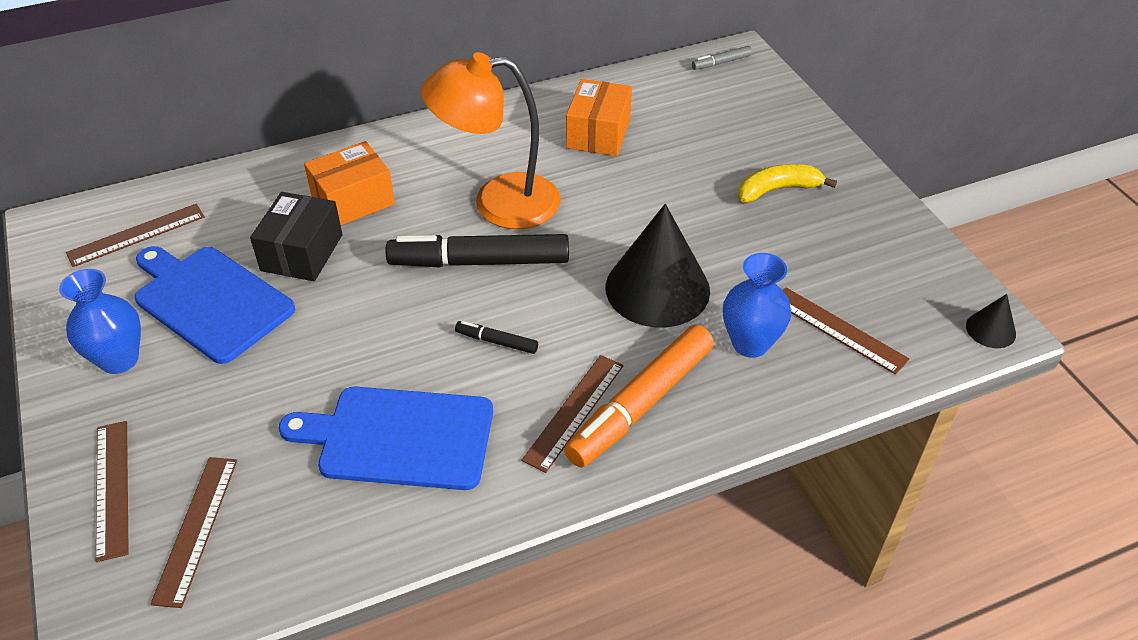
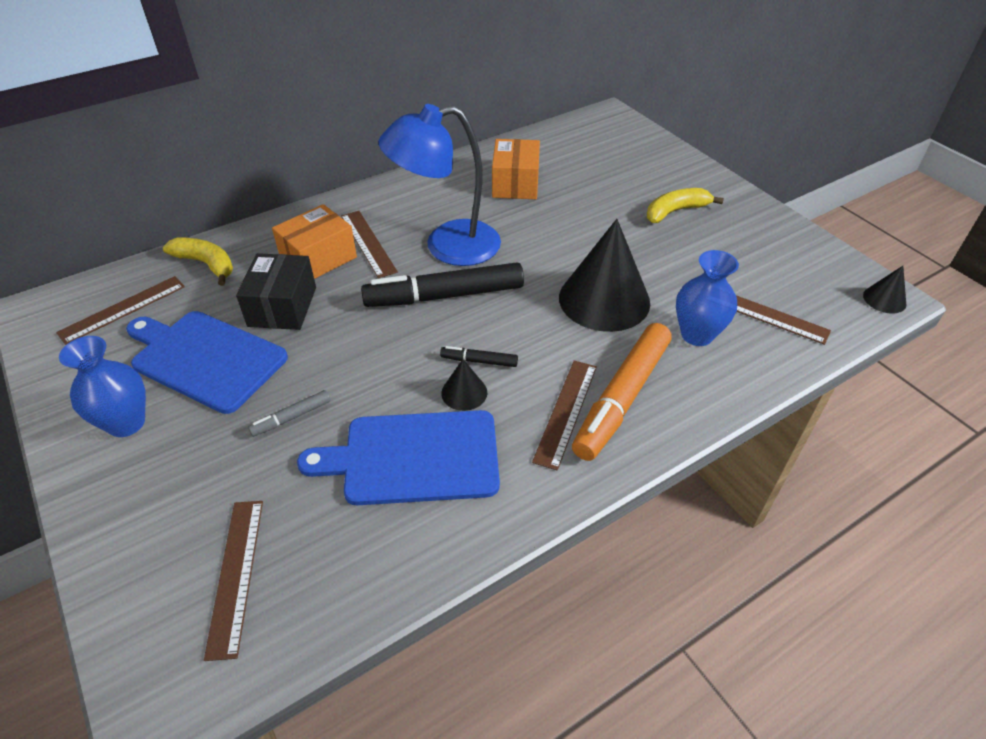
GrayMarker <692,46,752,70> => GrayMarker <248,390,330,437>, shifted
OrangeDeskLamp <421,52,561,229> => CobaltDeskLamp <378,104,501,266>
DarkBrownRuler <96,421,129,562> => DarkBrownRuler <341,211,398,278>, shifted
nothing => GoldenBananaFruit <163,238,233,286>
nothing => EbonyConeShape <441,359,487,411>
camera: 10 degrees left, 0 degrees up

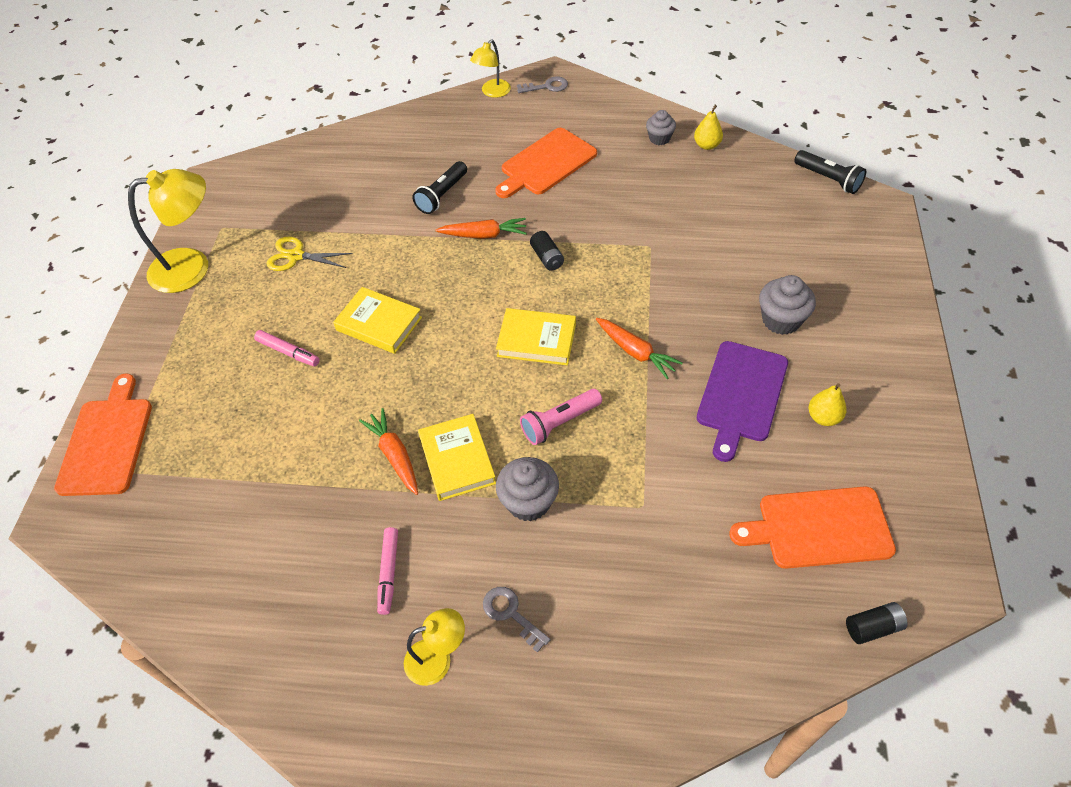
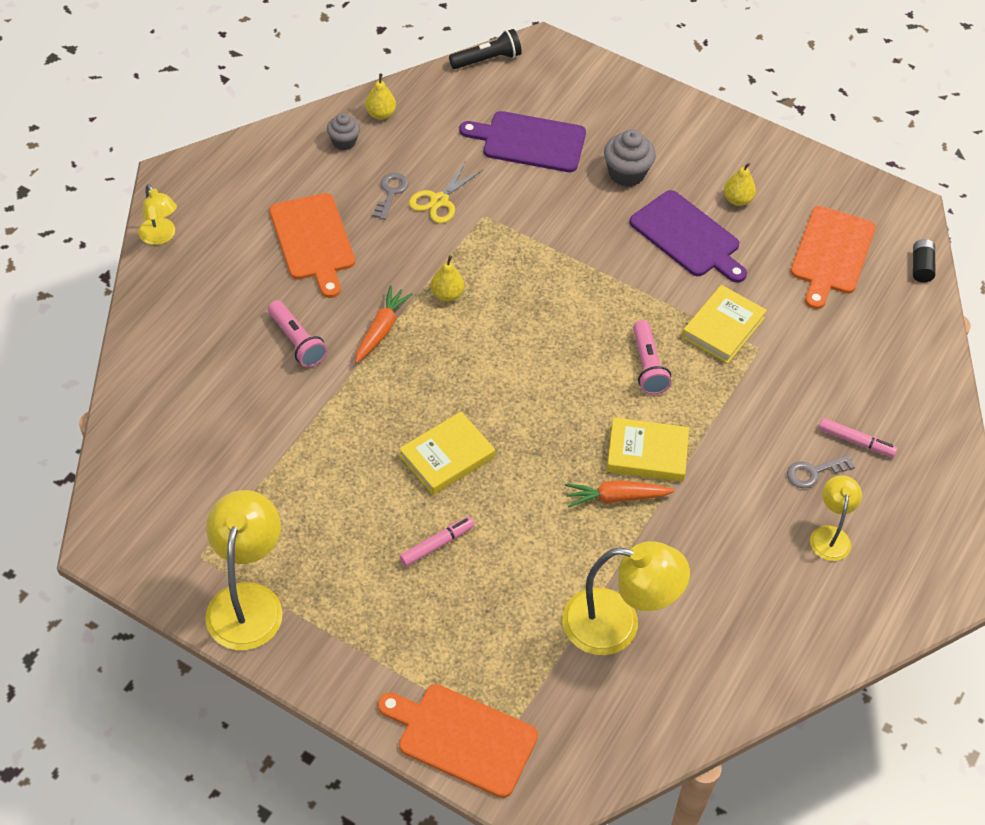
GrayKey <517,76,568,93> => GrayKey <372,173,409,220>, shifted
EbonyFlashlight <412,161,467,214> => PinkFlashlight <268,300,327,367>
EbonyPowerCell <530,231,564,271> => GoldenPearFruit <431,255,464,301>
GoldenScissors <267,237,353,271> => GoldenScissors <409,161,482,223>, shifted
GoldenHardcover <496,308,576,365> => GoldenHardcover <682,285,767,364>, shifted
OrangeToyCarrot <596,318,683,379> => nothing
GrayMuffin <496,457,559,521> => nothing
PinkMarker <377,527,398,615> => PinkMarker <819,418,898,457>, shifted
nothing => PurpleCuttingBoard <459,111,586,172>
nothing => GoldenDeskLamp <562,541,690,655>
camera: 70 degrees left, 0 degrees up

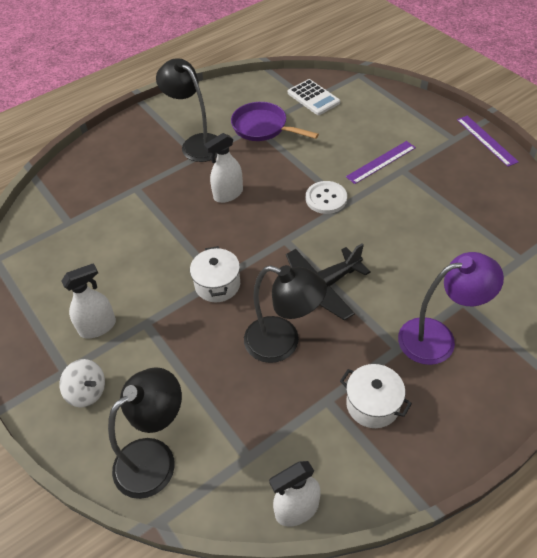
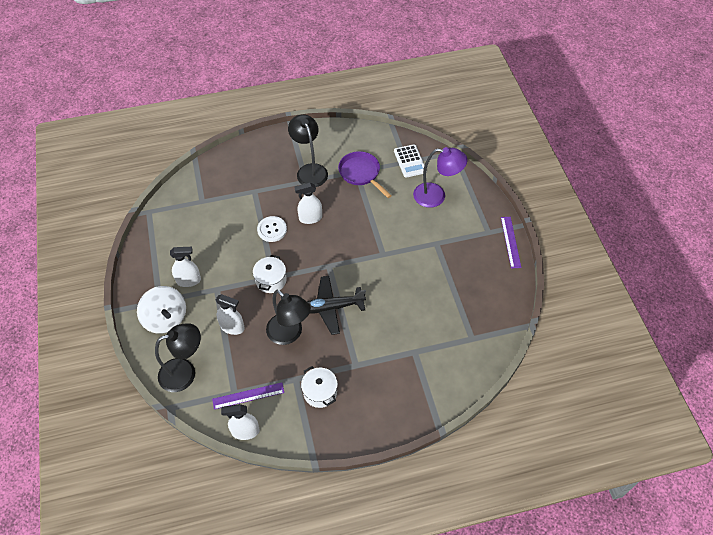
PurpleRuler <346,141,416,184> => PurpleRuler <212,382,284,409>, shifted
WhiteShirtButton <306,181,347,214> => WhiteShirtButton <257,216,287,242>, shifted
PurpleDeskLamp <398,252,504,365> => PurpleDeskLamp <413,147,467,208>, shifted
WhiteToyTop <59,359,105,407> => WhiteToyTop <137,286,186,334>, x1.66
nothing => WhiteSprayCleaner <216,294,245,335>
camera: 20 degrees right, 5 degrees up

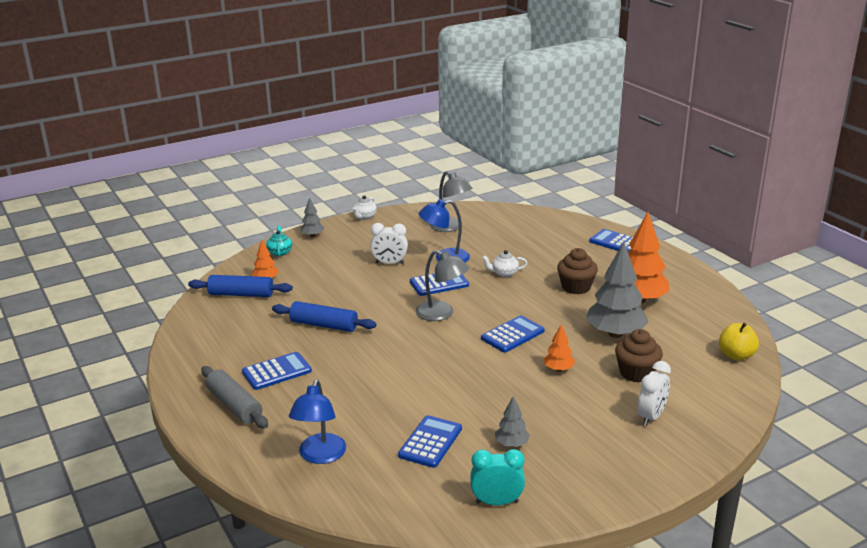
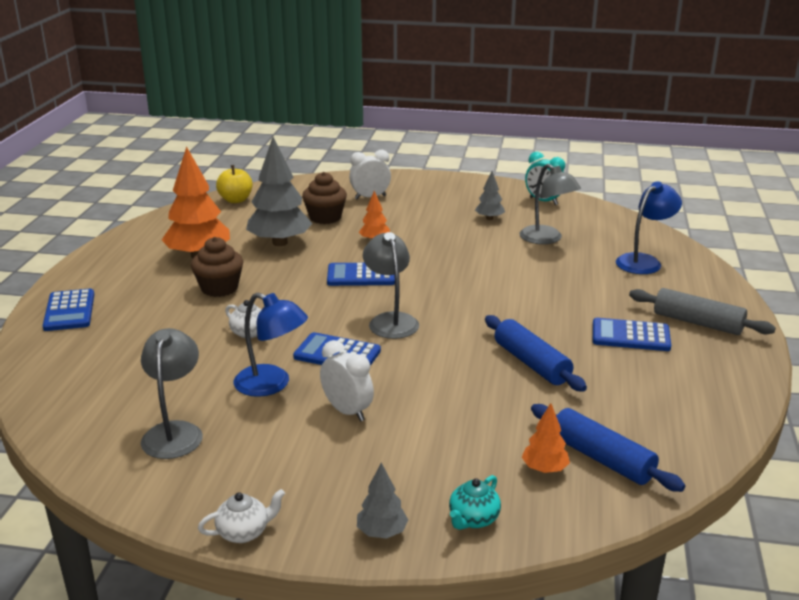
GrayRollingPin <201,366,268,428> => GrayRollingPin <629,288,776,335>, 60 degrees counterclockwise
CobaltCalculator <398,415,462,468> => GrayDeskLamp <519,164,581,244>
camera: 140 degrees left, 0 degrees up

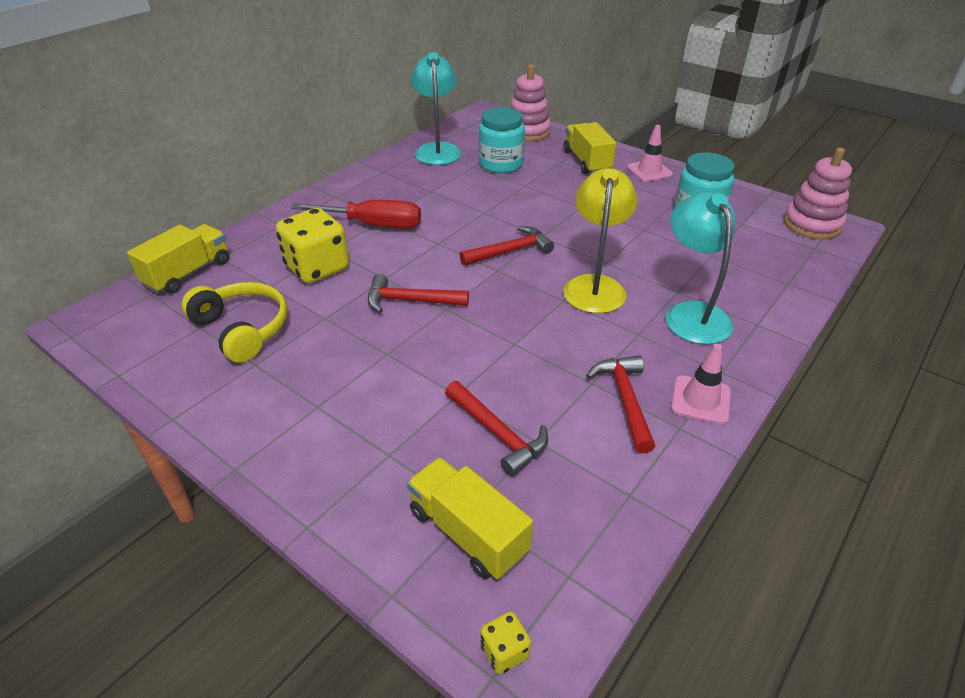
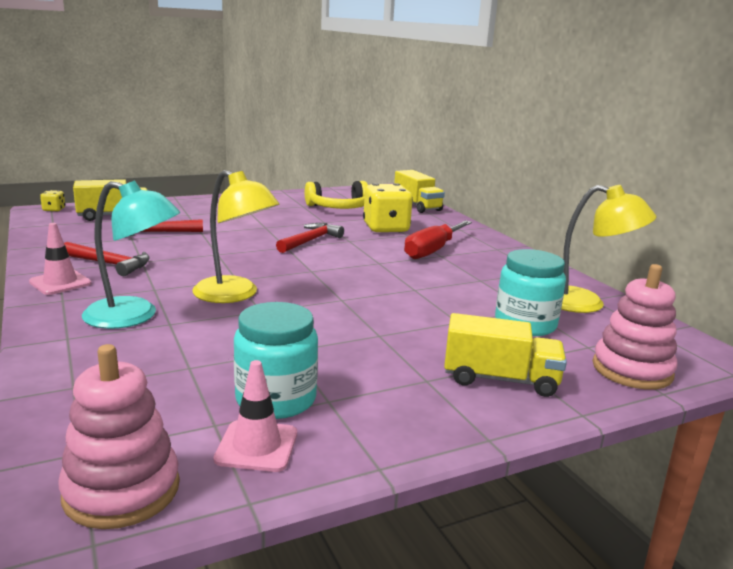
TurquoiseDeskLamp <411,52,461,165> => GoldenDeskLamp <561,185,656,313>
PinkRoadCone <627,125,673,182> => PinkRoadCone <214,360,297,472>, shifted
CrimsonCarpenter'sHammer <460,226,554,266> => nothing
camera: 115 degrees right, 20 degrees down

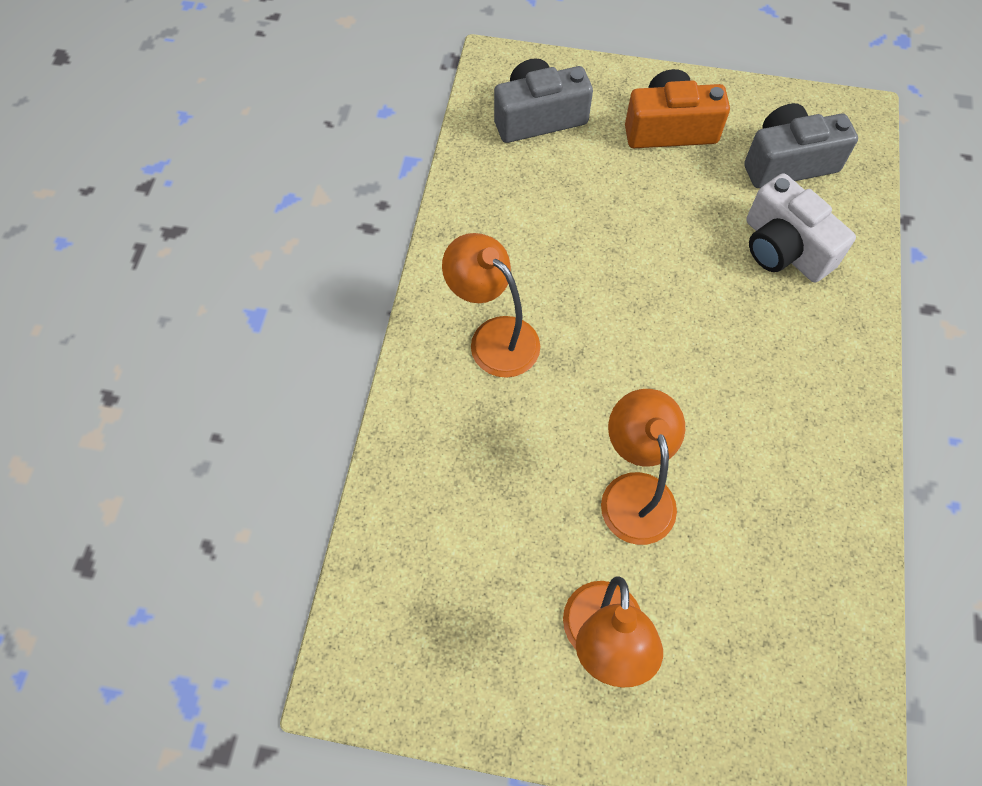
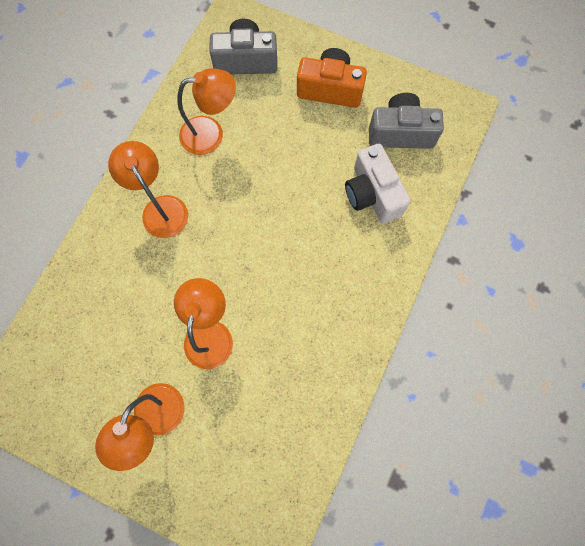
nothing => OrangeDeskLamp <177,68,236,155>
camera: 15 degrees right, 10 degrees up

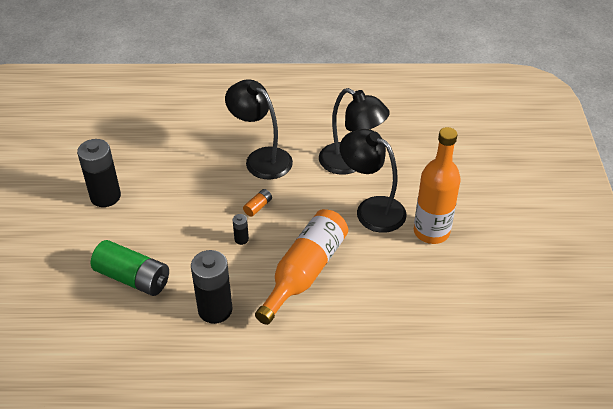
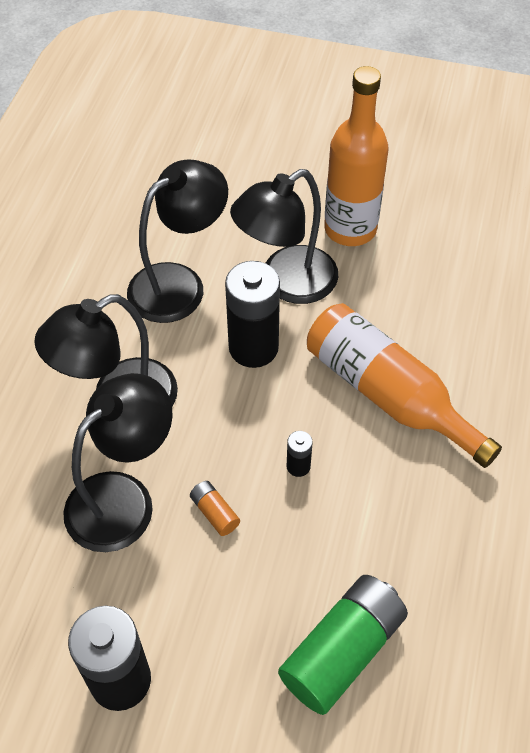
OrangePowerCell <243,189,272,217> => OrangePowerCell <190,481,240,536>, shifted
EbonyPowerCell <191,250,233,324> => EbonyPowerCell <225,261,280,368>, shifted
nothing => EbonyDeskLamp <63,373,173,552>
camera: 75 degrees left, 10 degrees up

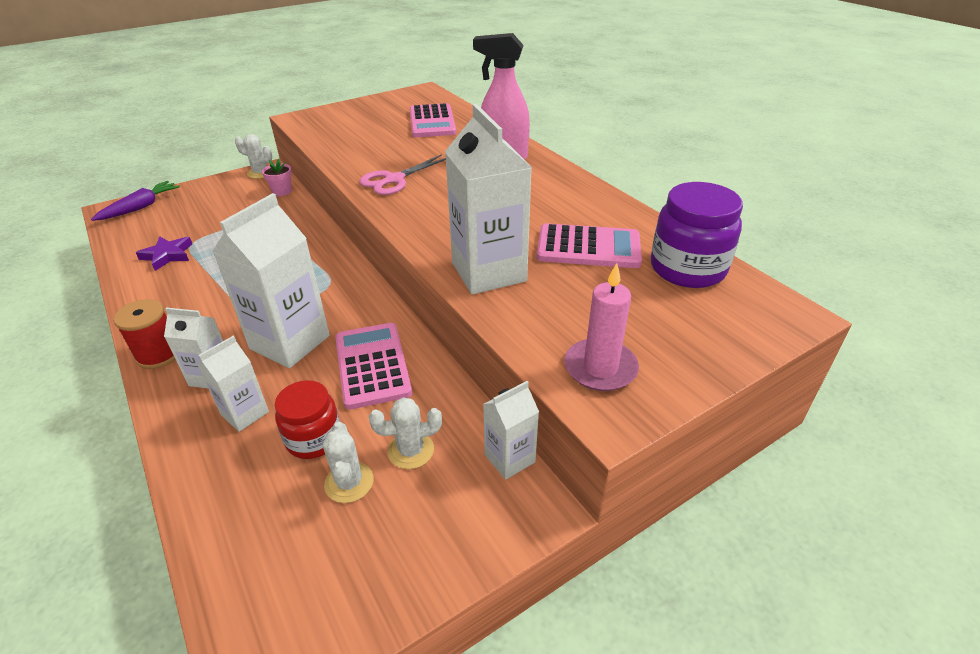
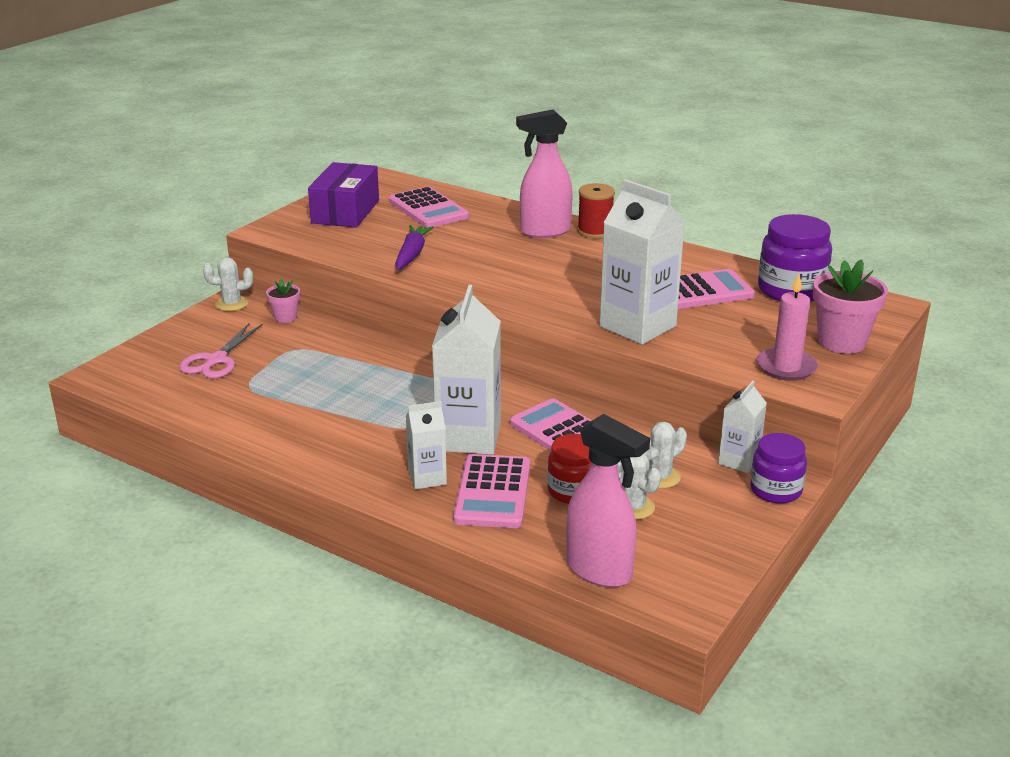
PinkScissors <359,154,446,195> => PinkScissors <179,323,263,378>, shifted
PurpleToyCarrot <91,181,180,221> => PurpleToyCarrot <395,225,434,270>, shifted
PurpleStar <136,236,192,271> => nothing
CrimsonReelOfThread <113,299,176,369> => CrimsonReelOfThread <577,183,615,238>, shifted
WhiteJuiceCarton <198,336,269,432> => PinkCalculator <453,454,530,528>
nothing => PurplePackage <308,162,379,228>
nothing => PinkPlantPot <813,259,888,354>
nothing => PinkSprayCleaner <566,414,650,588>
nothing => PurpleJar <750,433,807,504>
camera: 25 degrees left, 10 degrees down

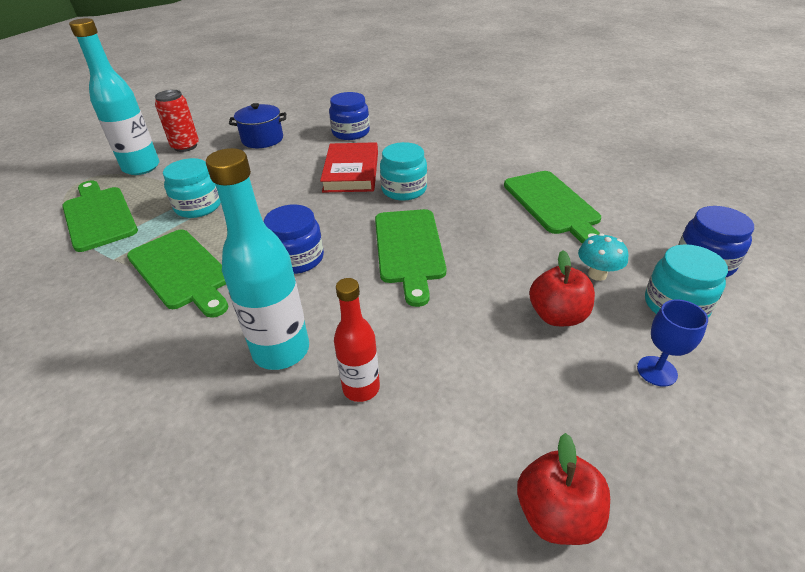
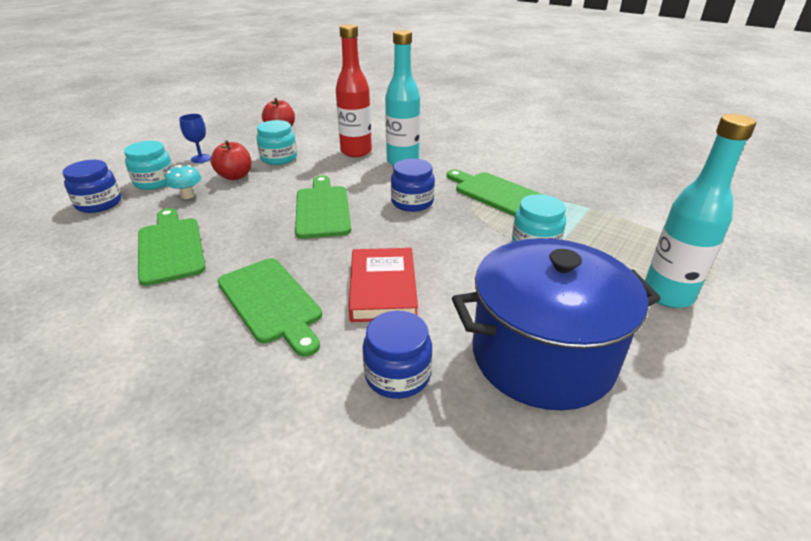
CrimsonTin <155,90,199,152> => nothing
CobaltPot <229,103,286,148> => CobaltPot <452,238,661,411>, x2.05
TurquoiseJar <380,142,427,201> => TurquoiseJar <256,120,297,165>, shifted
LeafGreenCuttingBoard <62,181,138,252> => LeafGreenCuttingBoard <218,258,322,357>, shifted
CrimsonDrinkBottle <334,278,380,402> => CrimsonDrinkBottle <336,24,372,157>, x1.65
camera: 175 degrees right, 5 degrees down

